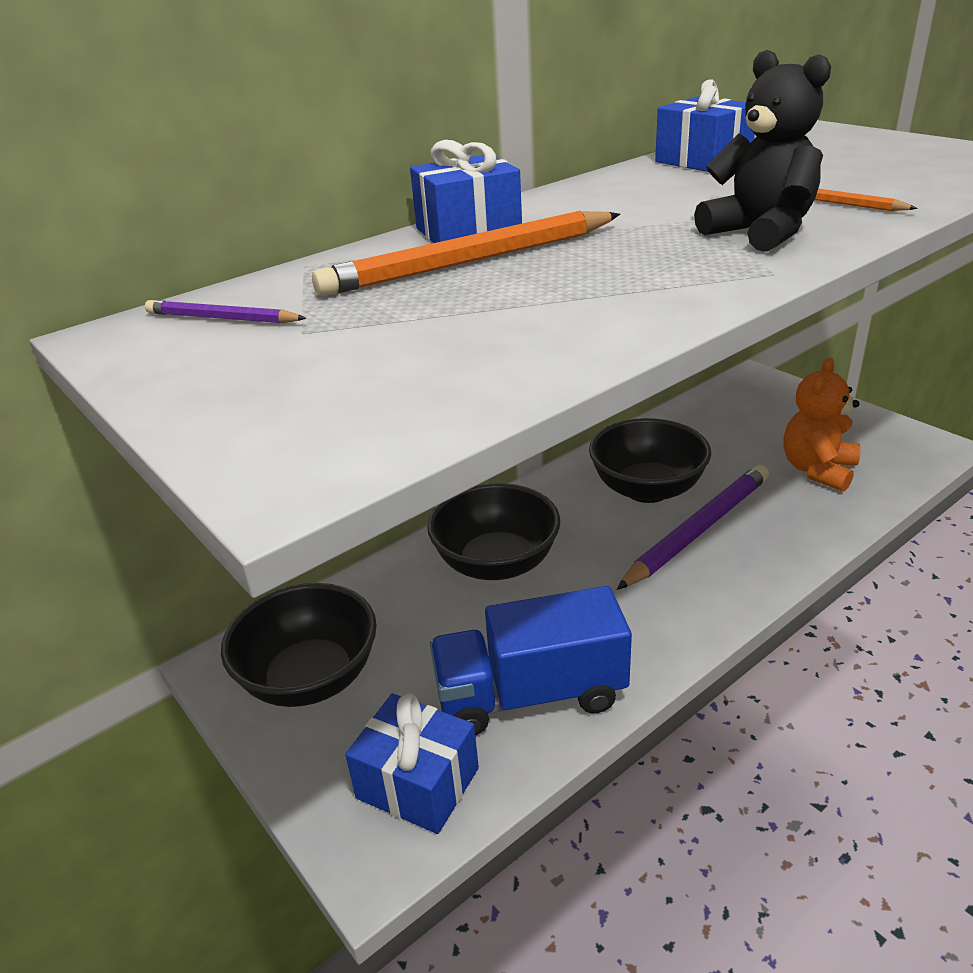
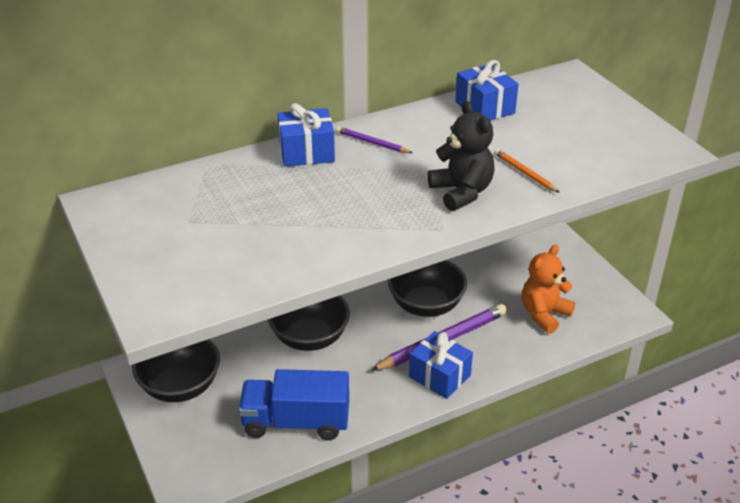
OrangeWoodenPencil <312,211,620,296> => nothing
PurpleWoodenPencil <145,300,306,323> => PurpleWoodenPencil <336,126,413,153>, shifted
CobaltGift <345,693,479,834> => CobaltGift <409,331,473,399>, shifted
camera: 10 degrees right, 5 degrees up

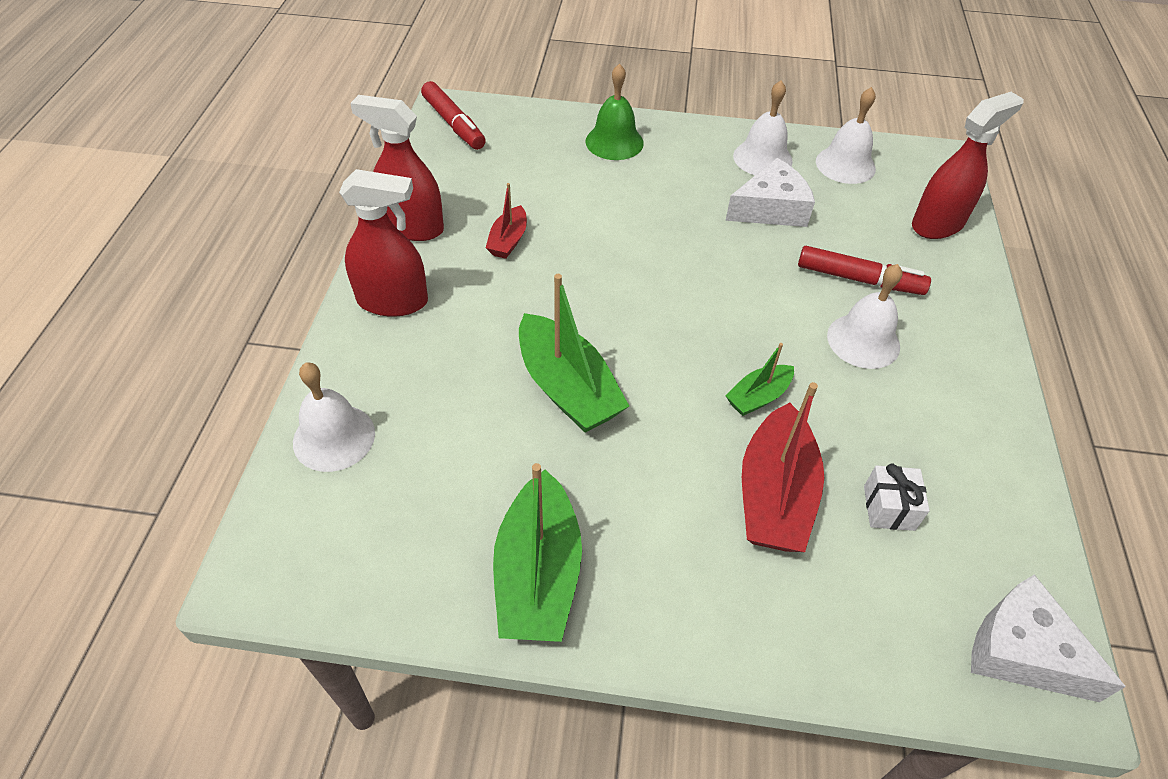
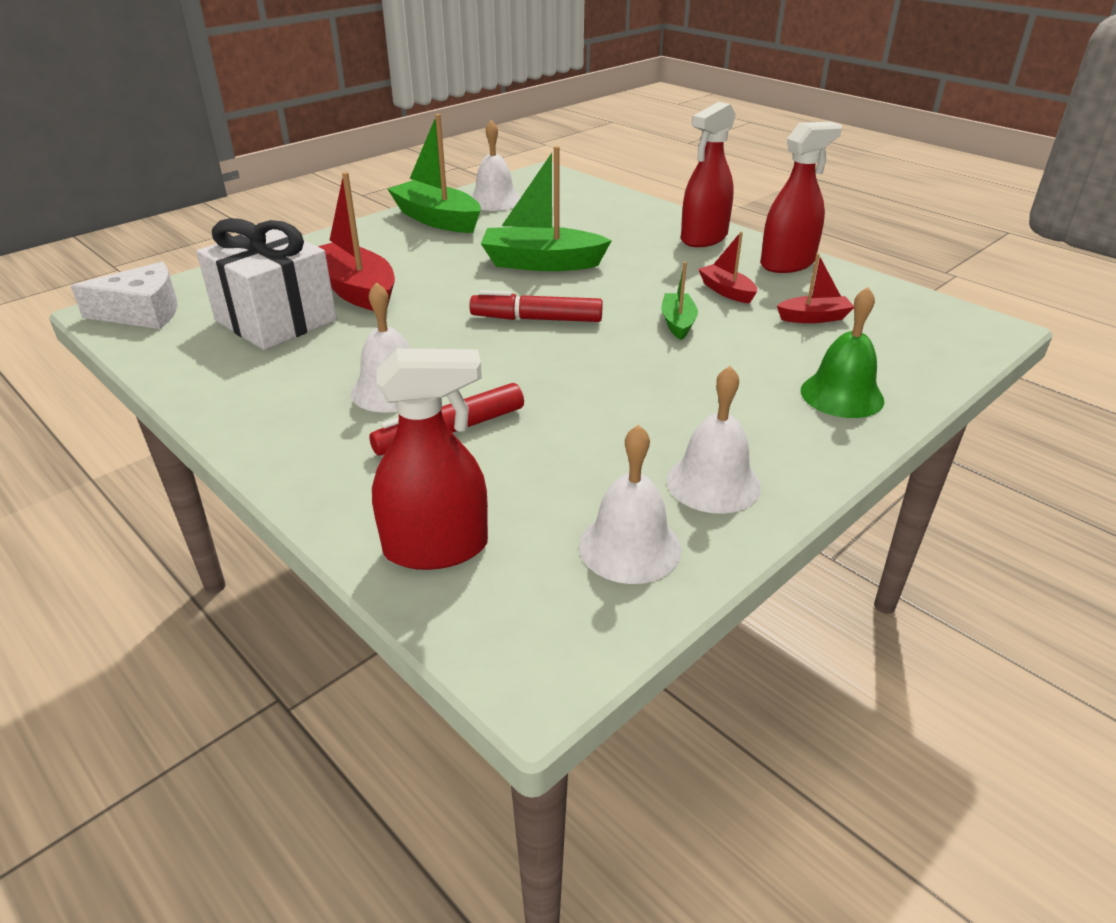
CrimsonMarker <421,81,486,150> => CrimsonMarker <470,290,603,322>, shifted
CrimsonSprayCleaner <912,92,1024,239> => CrimsonSprayCleaner <372,348,488,570>, 105 degrees counterclockwise
WhiteCheese <725,158,815,227> => nothing
LeafGreenToyBoat <725,343,794,416> => LeafGreenToyBoat <661,262,698,340>, shifted
WhiteSchoolBell <293,362,375,472> => WhiteSchoolBell <471,120,520,211>, shifted
WhiteGift <864,463,930,531> => WhiteGift <196,218,337,350>, x2.25
nothing => CrimsonToyBoat <777,253,854,323>
camera: 130 degrees right, 15 degrees down

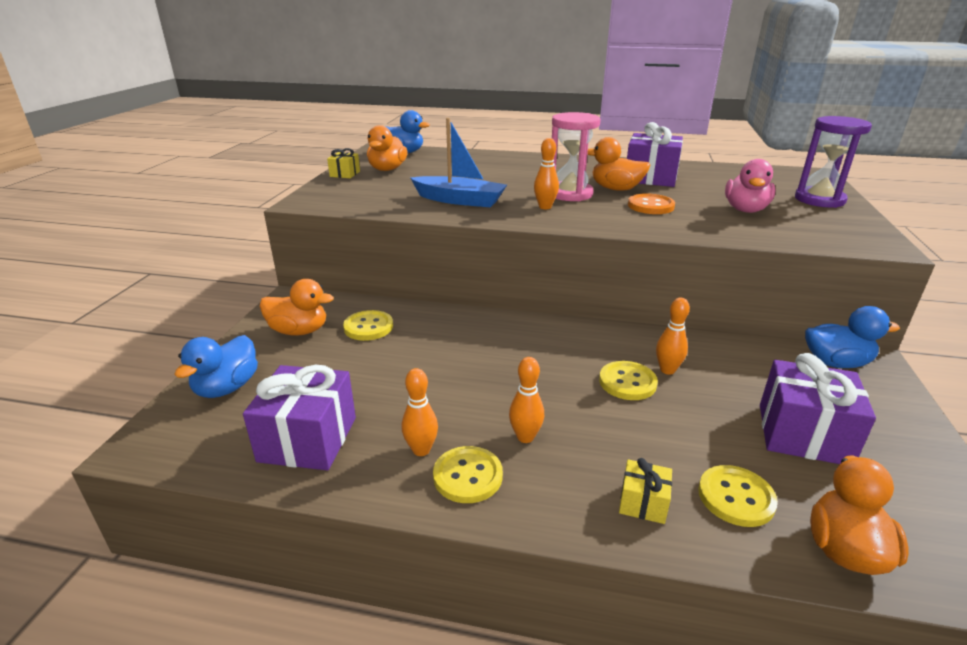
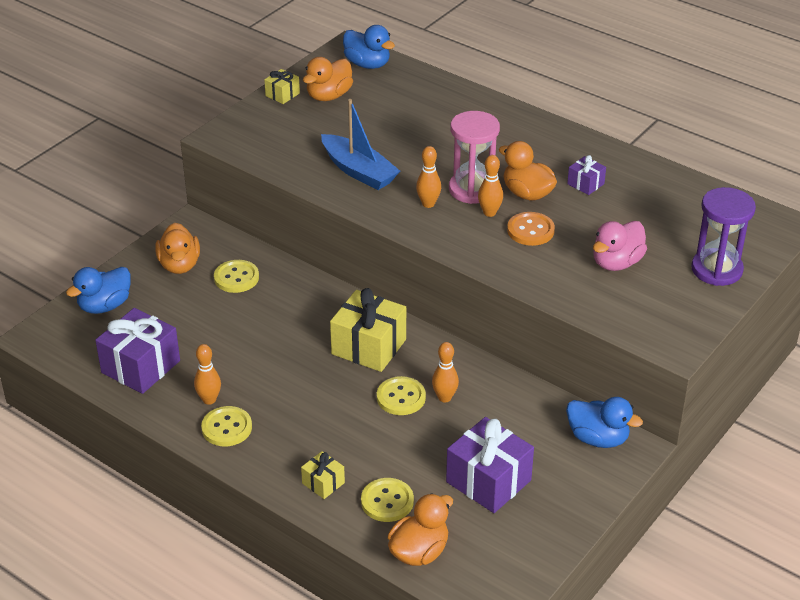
PurpleGift <627,122,683,187> => PurpleGift <567,155,606,195>, x0.50
OrangeRubberDuck <259,279,334,336> => OrangeRubberDuck <155,223,200,274>, 45 degrees clockwise
OrangeSkittle <509,357,544,443> => OrangeSkittle <478,155,503,217>, shifted
nothing => GoldenGift <330,288,406,372>
camera: 25 degrees right, 10 degrees up

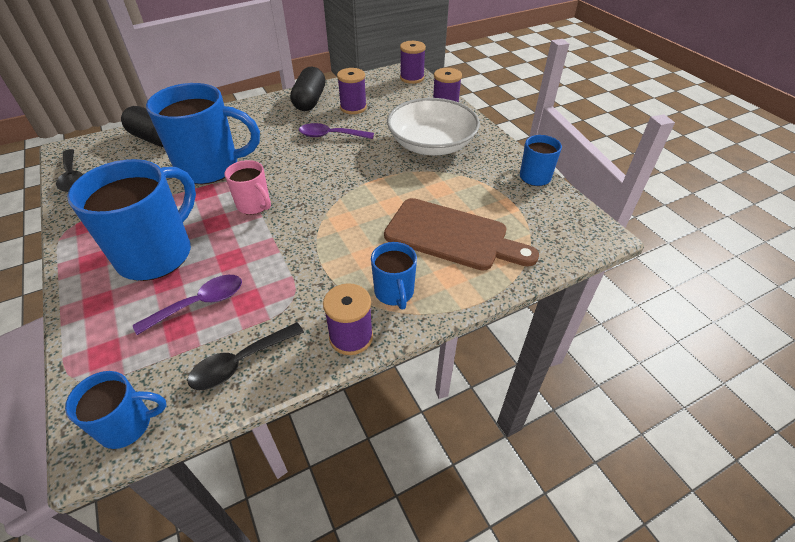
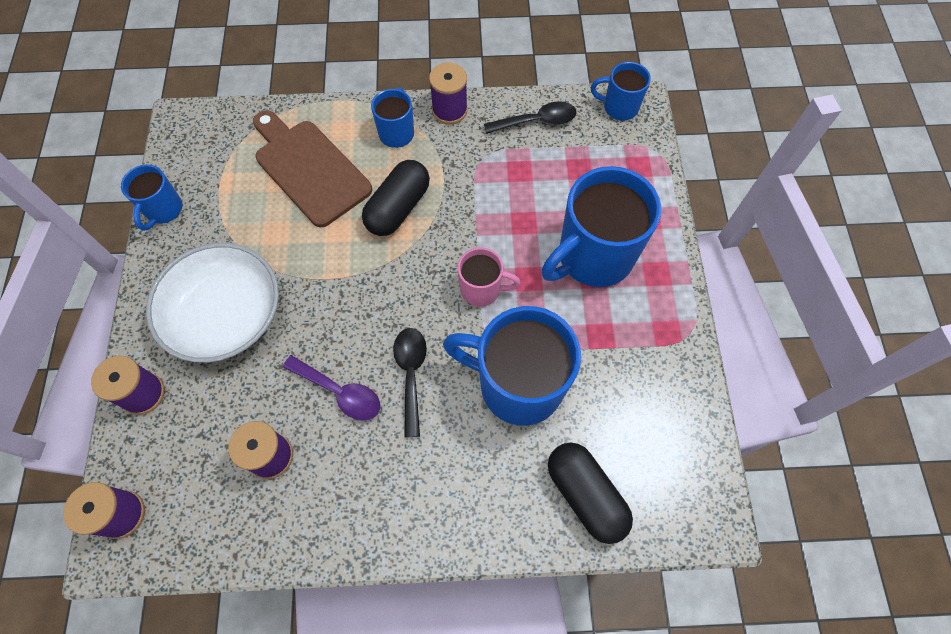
EbonyPillShape <290,67,326,111> => EbonyPillShape <362,160,430,236>, shifted
EbonyTablespoon <56,149,83,192> => EbonyTablespoon <393,328,427,437>, shifted
PinkTeaMug <225,160,271,215> => PinkTeaMug <458,247,521,307>, 120 degrees clockwise
PurpleTablespoon <133,275,242,335> => nothing
camera: 155 degrees left, 20 degrees up

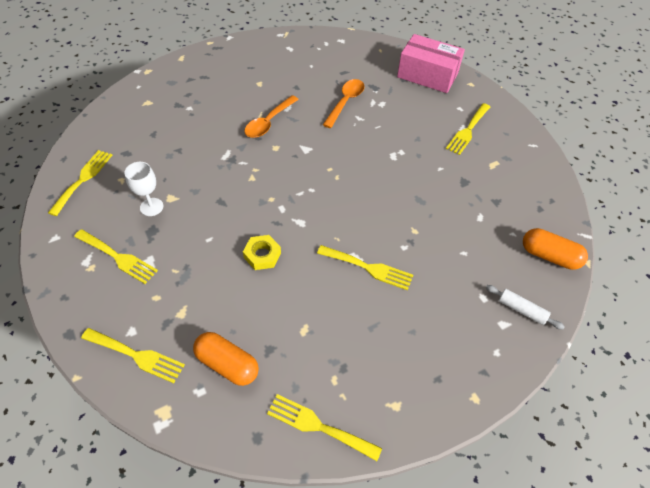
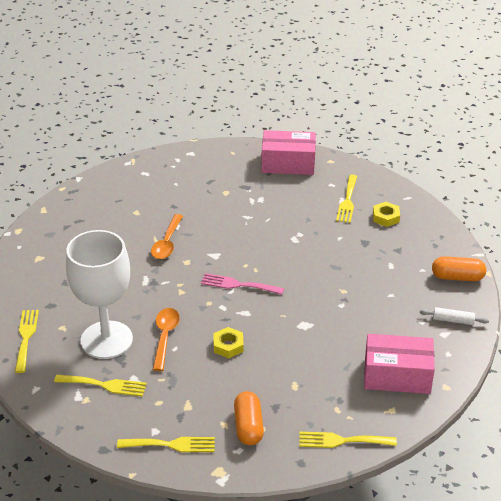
OrangeTablespoon <323,79,364,128> => OrangeTablespoon <153,308,180,371>, shifted
WhiteWineGlass <124,162,163,216> => WhiteWineGlass <66,230,133,359>, x2.36
GoldenFork <317,245,413,290> => nothing
OrangePillShape <193,332,259,386> => OrangePillShape <234,391,264,445>, 75 degrees clockwise
nothing => GoldenNut <373,202,400,227>
nothing => PinkFork <201,273,284,295>
nothing => PinkPackage <364,334,435,394>
camera: 20 degrees left, 15 degrees down

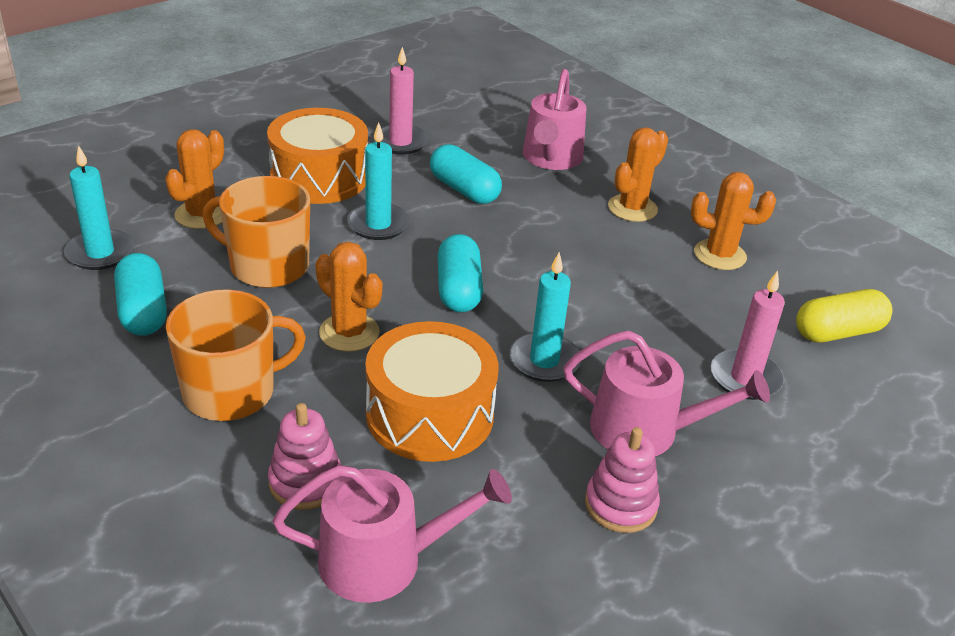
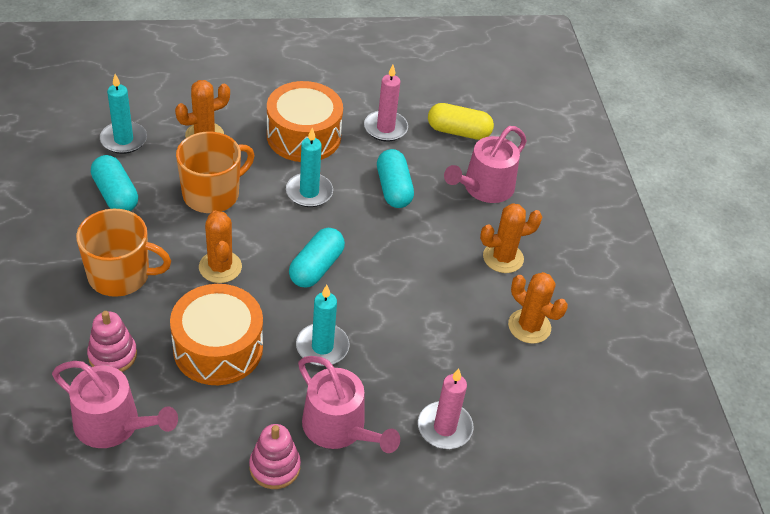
OrangeTeaMug <203,176,310,288> => OrangeTeaMug <176,132,254,213>, 90 degrees clockwise
TurquoisePillShape <114,253,167,336> => TurquoisePillShape <91,155,138,211>, 45 degrees counterclockwise
GoldenPillShape <796,289,892,343> => GoldenPillShape <428,103,494,140>, shifted
camera: 30 degrees right, 10 degrees up

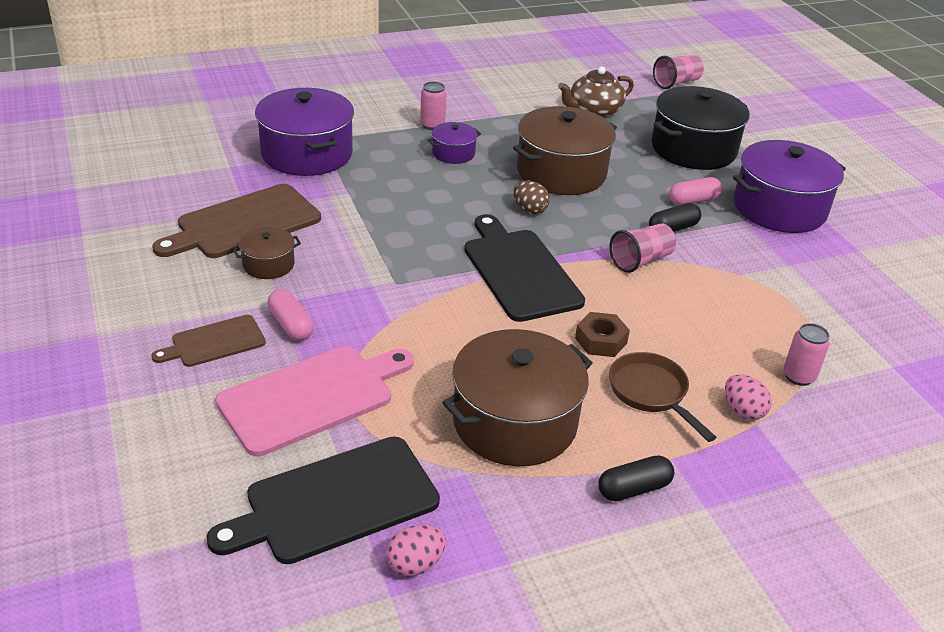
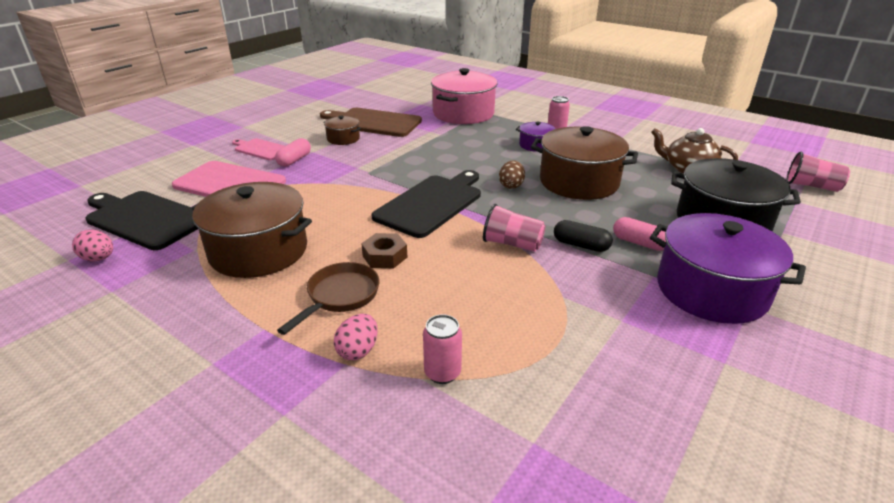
PurplePot <255,88,354,176> => PinkPot <431,68,497,124>
DarkBrownCuttingBoard <151,315,266,367> => PinkCuttingBoard <232,138,285,160>
EbonyPillShape <598,456,674,501> => nothing
camera: 60 degrees right, 5 degrees down

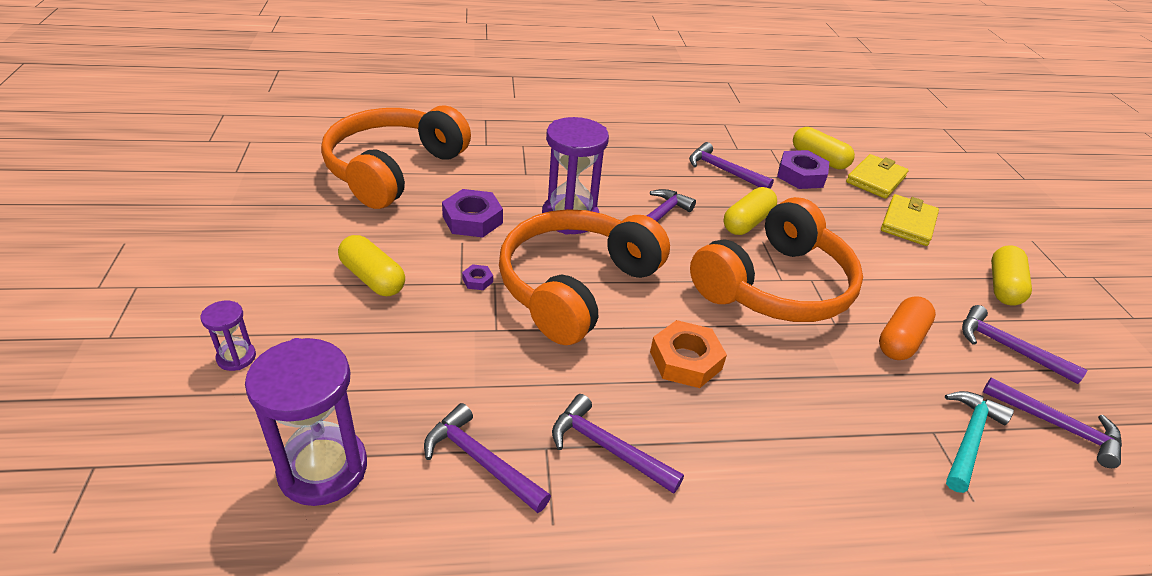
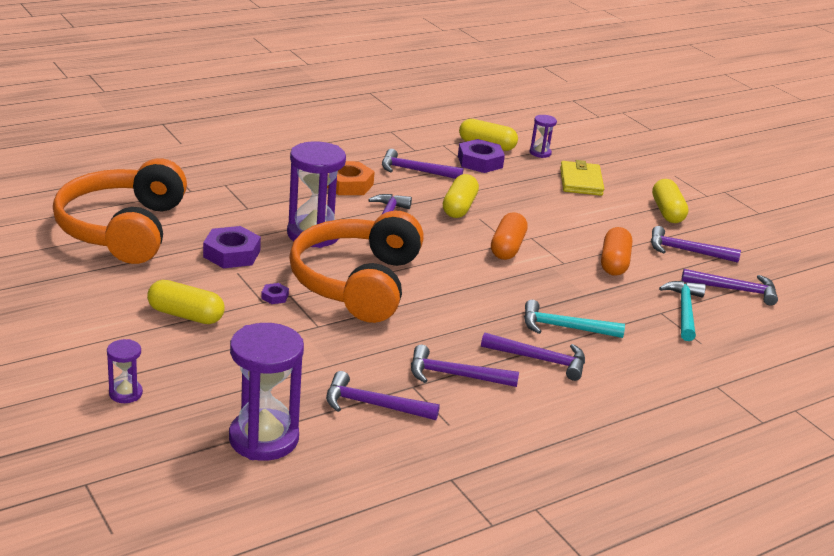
GoldenBillfold <846,154,909,199> => PurpleSandglass <530,115,557,158>
OrangeHeadset <690,197,863,322> => OrangePillShape <491,212,528,260>
OrangeNut <650,320,727,388> => OrangeNut <327,161,375,195>, shifted
nothing => TurquoiseCarpenter'sHammer <524,300,625,338>
nothing => PurpleCarpenter'sHammer <481,332,585,381>
camera: 25 degrees left, 10 degrees down

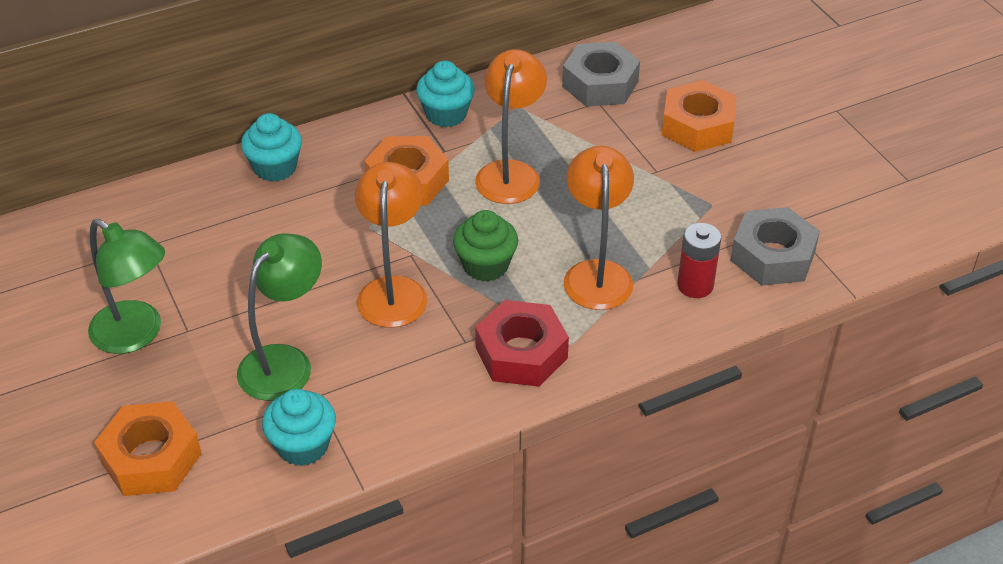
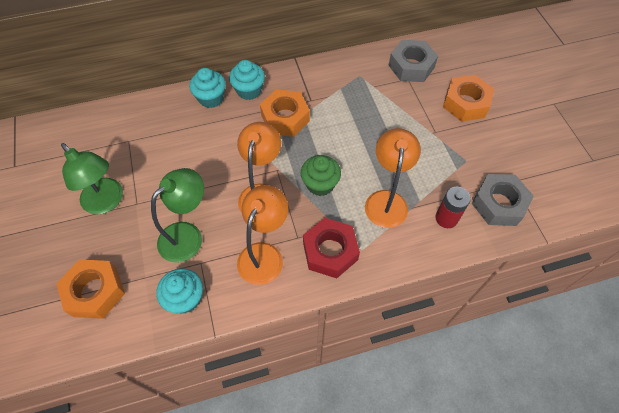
OrangeDeskLamp <475,49,547,204> => OrangeDeskLamp <237,185,288,285>, shifted
TurquoiseMuffin <416,61,475,127> => TurquoiseMuffin <229,60,265,100>, shifted
camera: 10 degrees right, 15 degrees up

